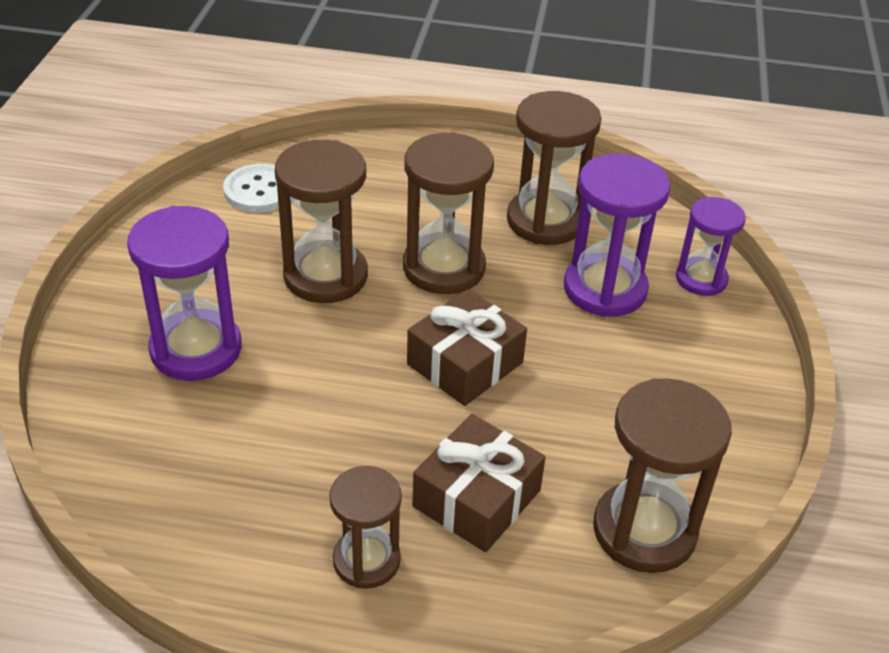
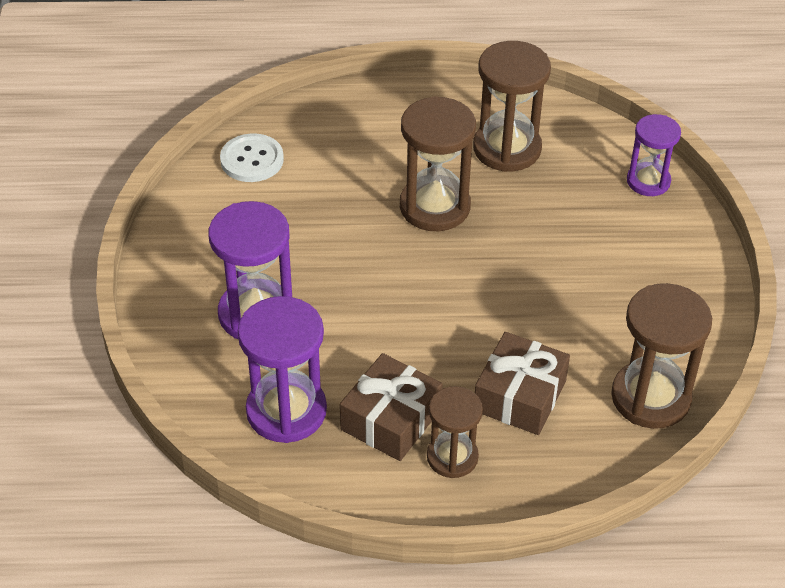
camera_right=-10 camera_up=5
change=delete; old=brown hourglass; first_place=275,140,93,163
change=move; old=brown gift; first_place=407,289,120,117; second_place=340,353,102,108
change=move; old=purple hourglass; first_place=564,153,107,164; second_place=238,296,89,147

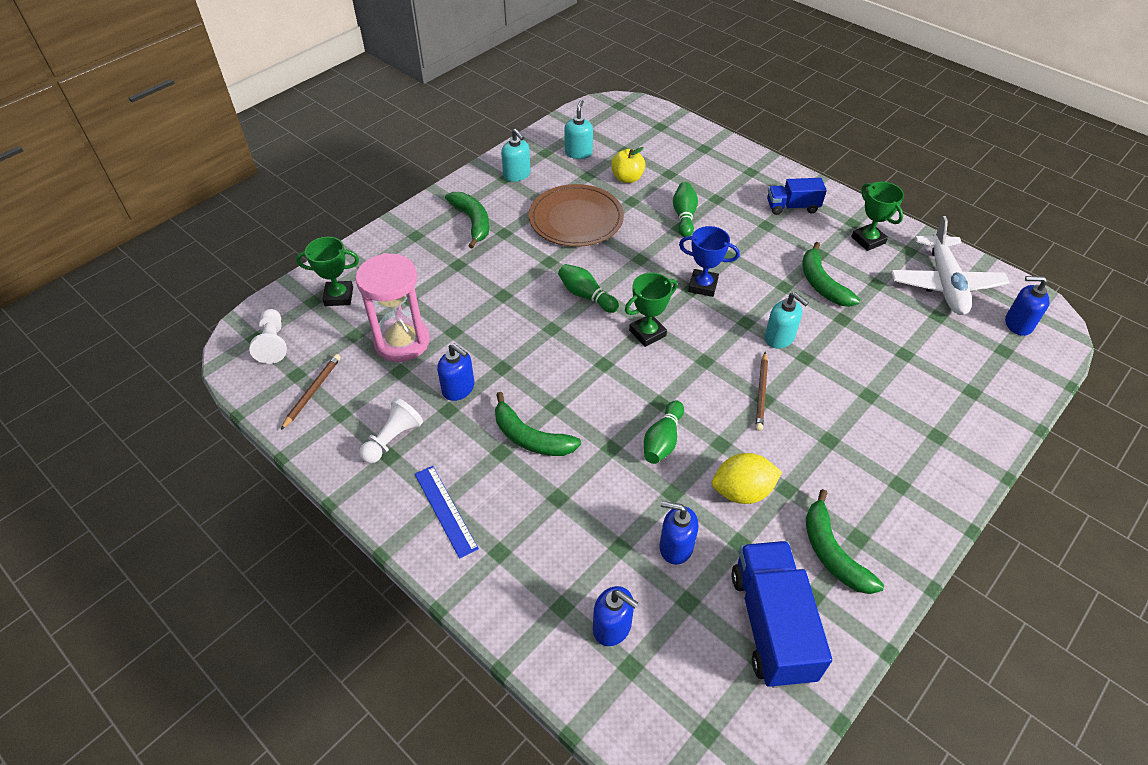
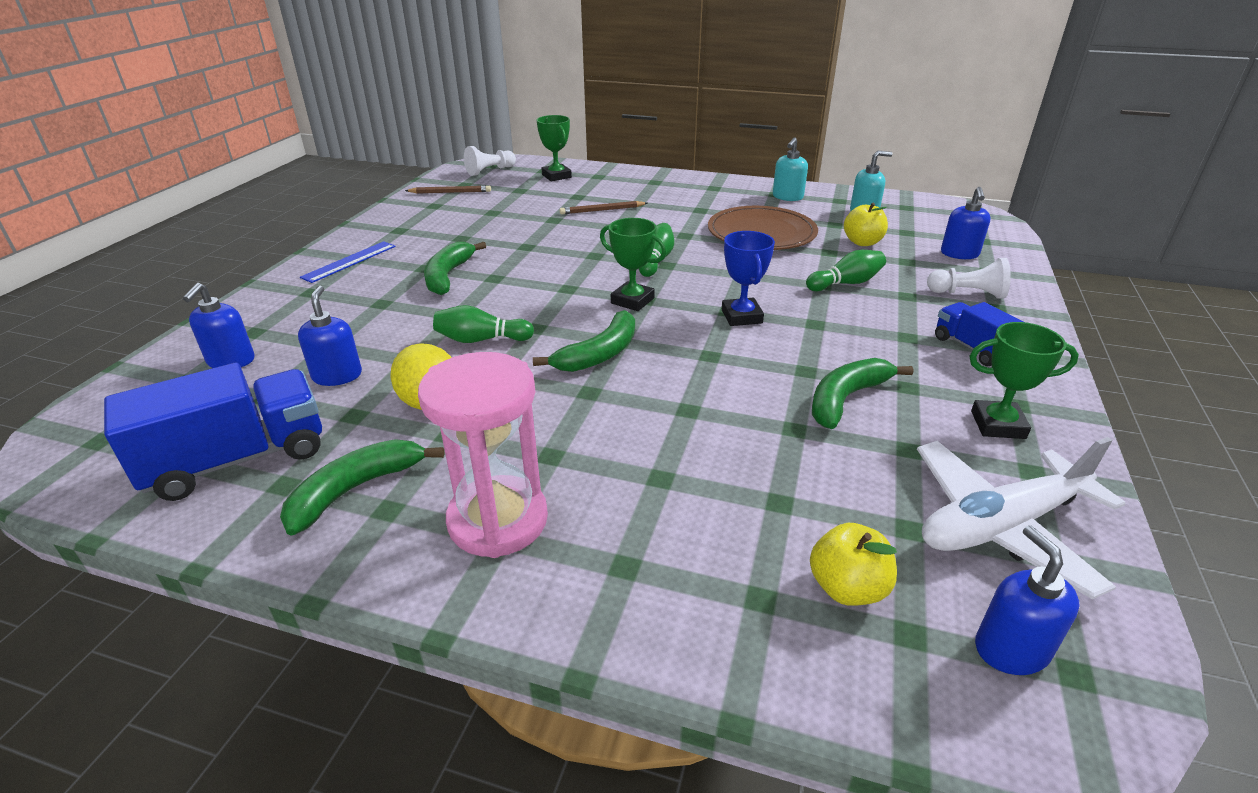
camera_right=65 camera_up=-15
change=delete; old=turquoise soap dispenser; first_place=765,292,44,57
change=insert; new=yellow apple; second_place=810,523,87,83
change=move; old=pink hourglass; first_place=355,253,75,109; second_place=418,352,130,206
change=move; old=white pawn; first_place=359,398,64,65; second_place=927,258,84,41
change=move; old=blue soap dispenser; first_place=437,343,37,58; second_place=941,187,49,72
change=move; old=green banana; first_place=445,192,44,57; second_place=533,310,102,62
change=move; old=brown pencil; first_place=755,352,13,79; second_place=560,201,87,13
change=rotate; old=green trophy; first_place=851,182,53,69; second_place=969,322,110,117; degrees=60

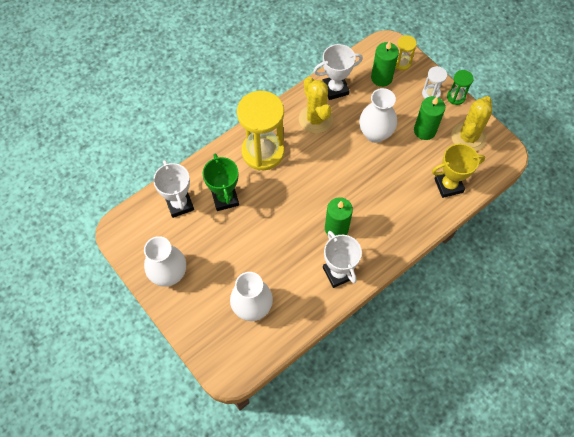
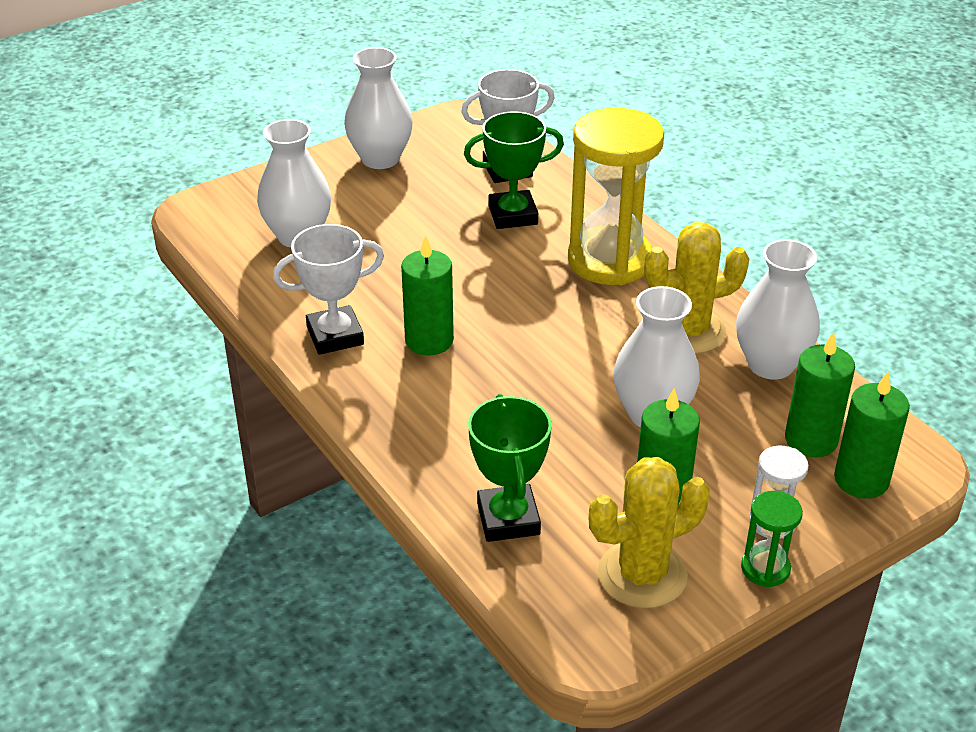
camera_right=95 camera_up=-25
change=replace; old=white trophy; new=white vase; first_place=313,44,50,56; second_place=736,239,84,141
change=replace; old=yellow hourglass; new=green candle; first_place=395,35,22,36; second_place=834,372,76,127
change=recolor; old=yellow trophy; new=green trophy; first_place=432,144,53,54; second_place=468,394,84,148
change=rotate; old=yellow cactus; first_place=451,96,41,55; second_place=589,457,121,151; degrees=-60

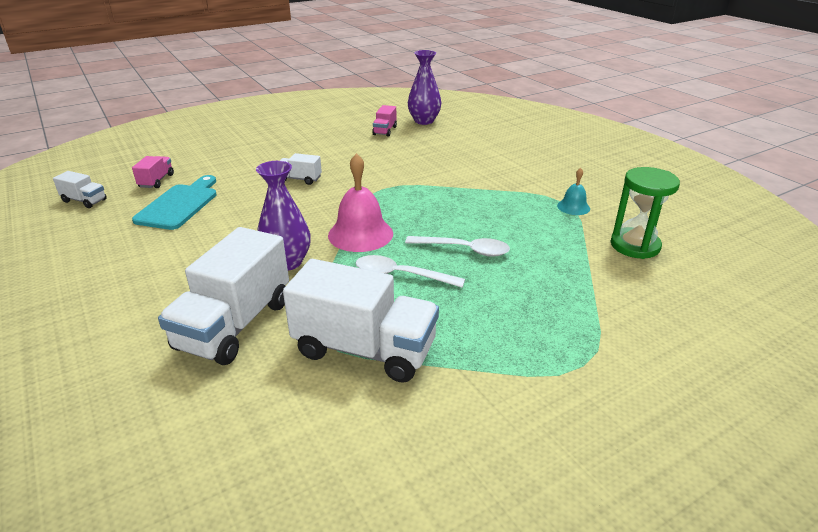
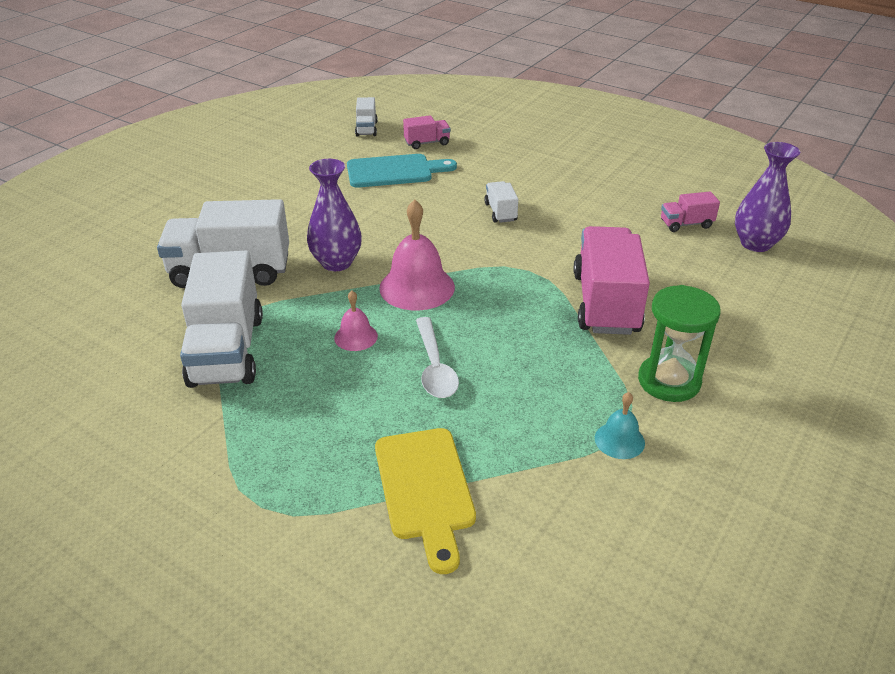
camera_right=65 camera_up=5
change=insert; new=yellow cutting board; second_place=375,428,101,146
change=insert; new=pink truck; second_place=573,226,77,109
change=move; old=green hourglass; first_place=611,167,69,92; second_place=638,285,83,117
change=replace; old=white spoon; new=pink bell; first_place=356,255,109,32; second_place=334,291,44,60

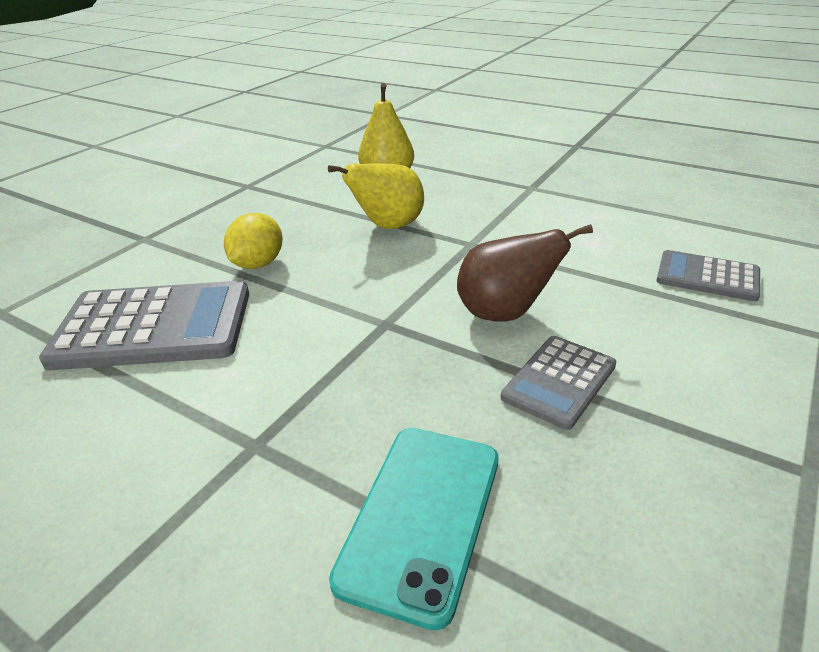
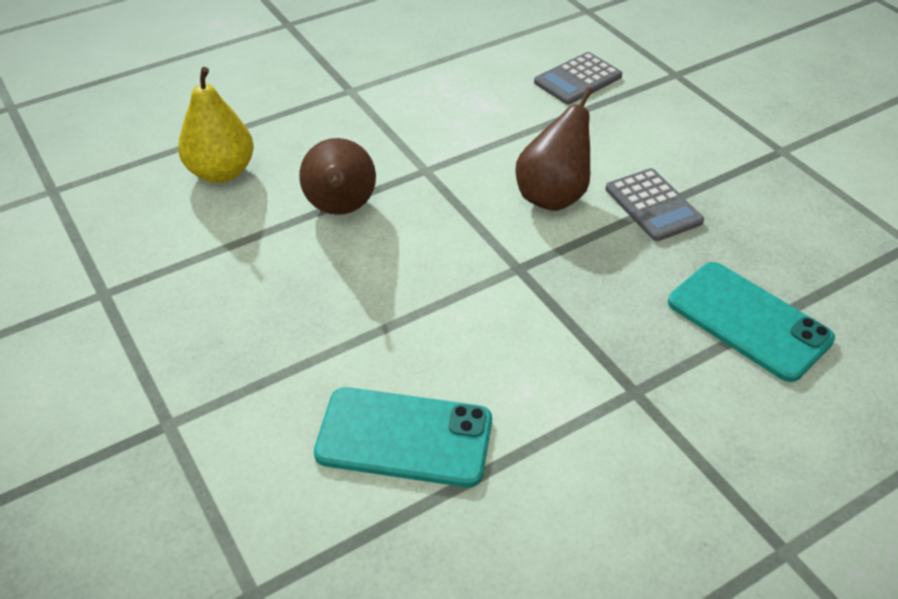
camera_right=-65 camera_up=10
change=delete; old=yellow lemon; first_place=224,213,59,56
change=replace; old=grey calculator; new=turquoise phone; first_place=39,281,210,89; second_place=314,387,178,100
change=recolor; old=yellow pear; new=brown pear; first_place=328,163,96,66; second_place=299,138,77,77

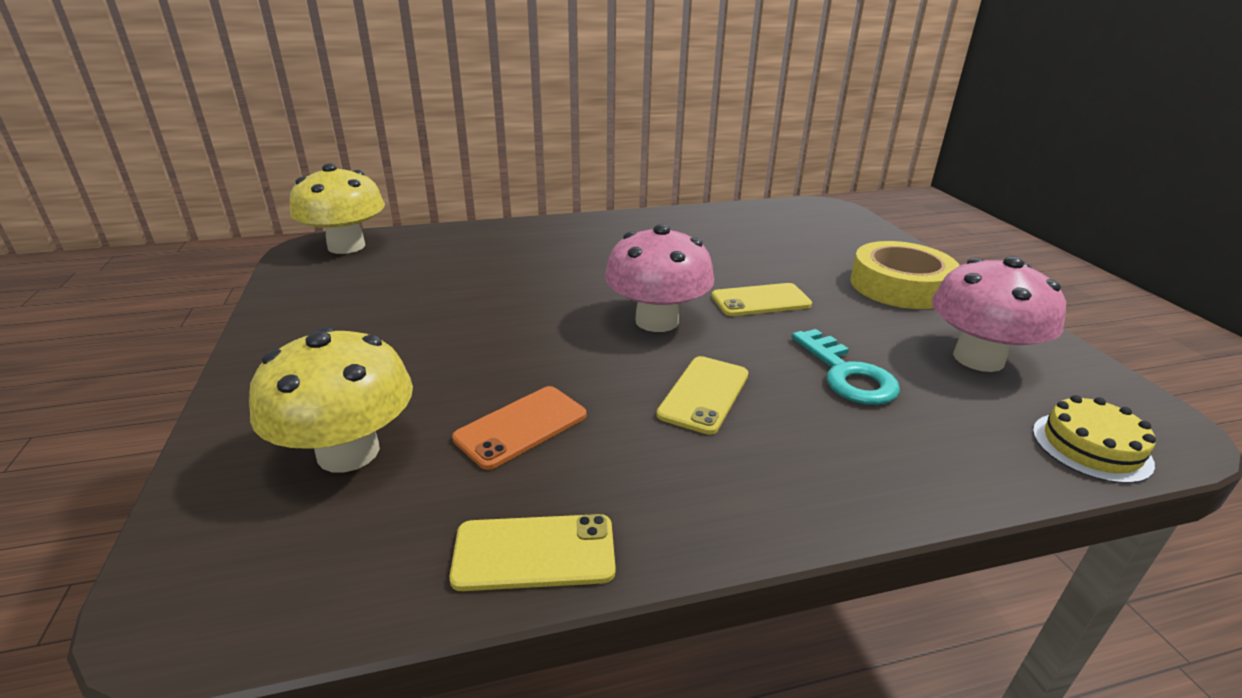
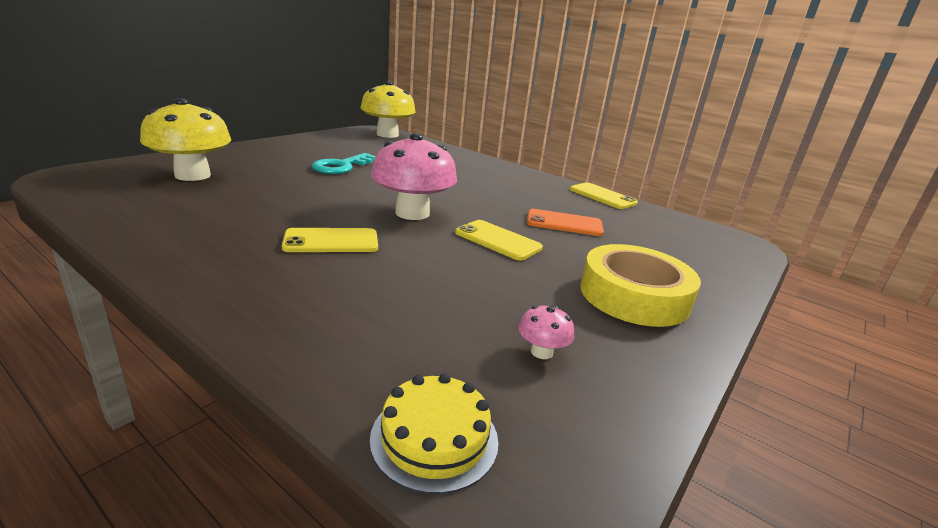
camera_right=50 camera_up=-5
change=move; old=yellow phone; first_place=449,514,167,77; second_place=570,182,68,27
change=move; old=orange phone; first_place=452,386,134,84; second_place=527,209,77,27
change=move; old=turquoise key; first_place=791,329,109,76; second_place=312,153,64,21
change=resize; old=pink mushroom; first_place=932,256,134,116; second_place=518,305,56,54; factor=0.42

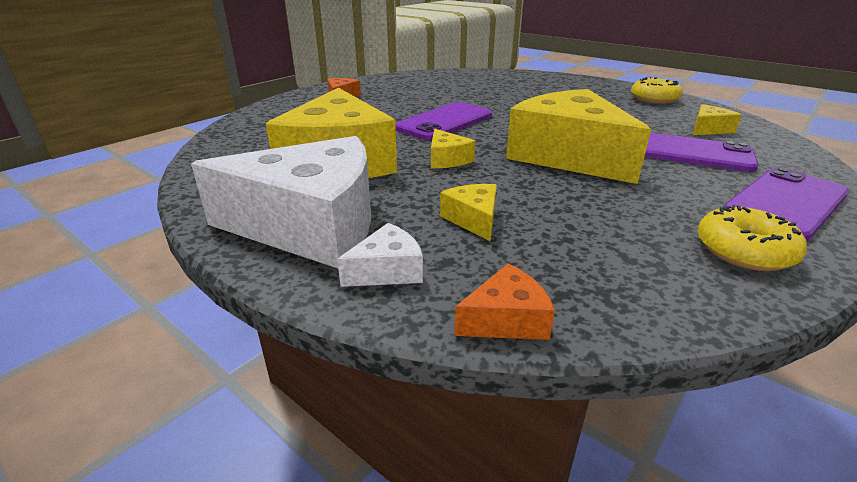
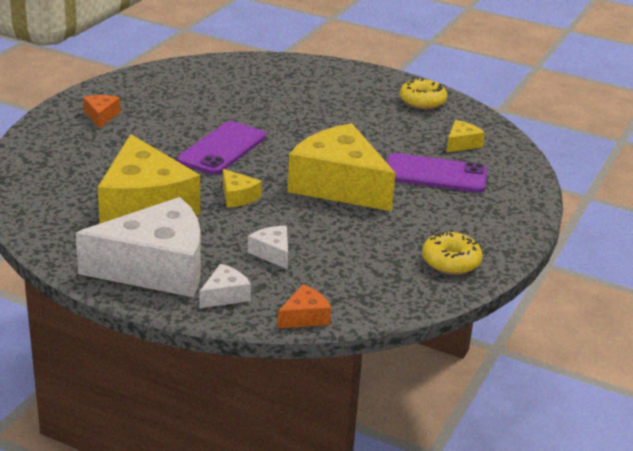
camera_right=-15 camera_up=0
change=delete; old=purple phone; first_place=723,167,126,74
change=recolor; old=yellow cheese; new=white cheese; first_place=440,184,57,57; second_place=247,226,41,43

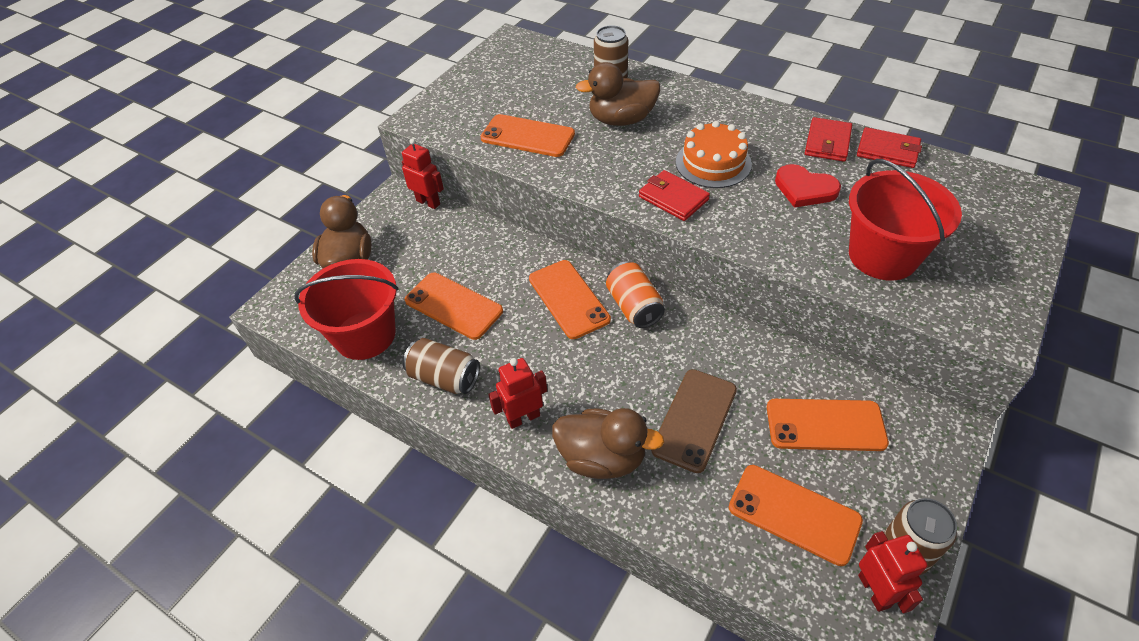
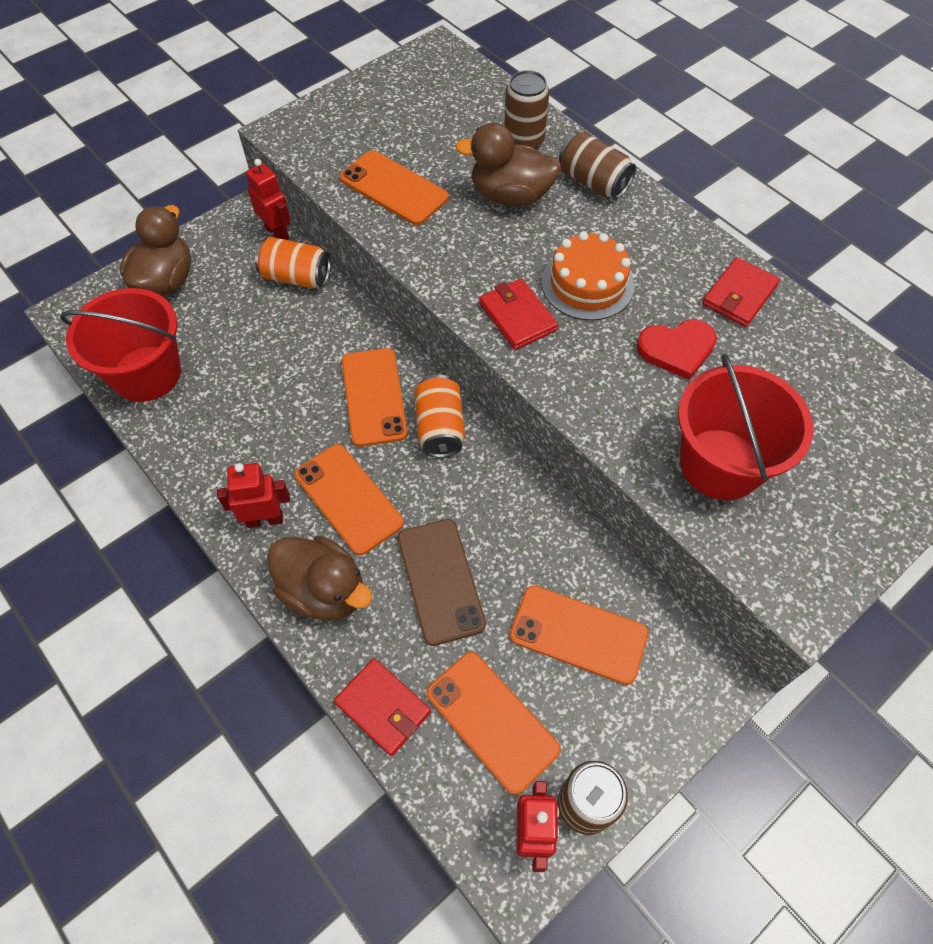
camera_right=15 camera_up=10
change=insert; new=orange can; second_place=255,237,76,52
change=move; old=brown can; first_place=403,338,77,56; second_place=559,131,77,68
change=move; old=orange phone; first_place=405,273,98,67; second_place=294,444,110,111
change=move; old=red wallet; first_place=857,127,65,41; second_place=334,658,97,98
change=rotate; old=brown phone; first_place=651,369,86,104; second_place=398,519,88,127; degrees=-60
change=rotate; old=red heart; first_place=775,164,66,44; second_place=637,319,80,61; degrees=-60

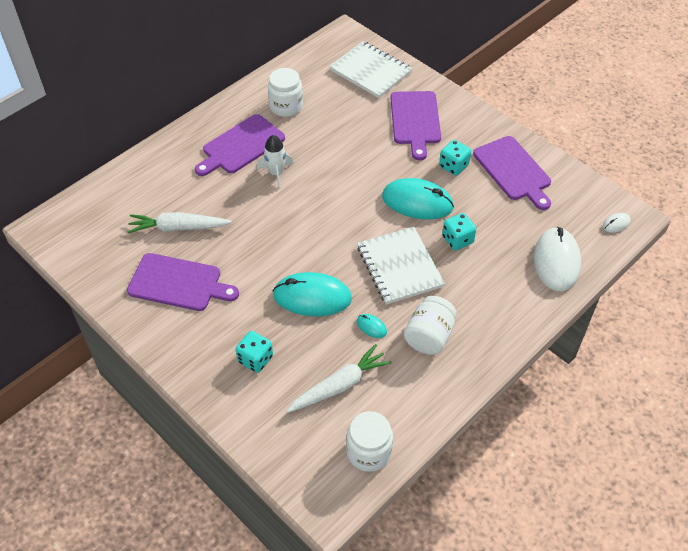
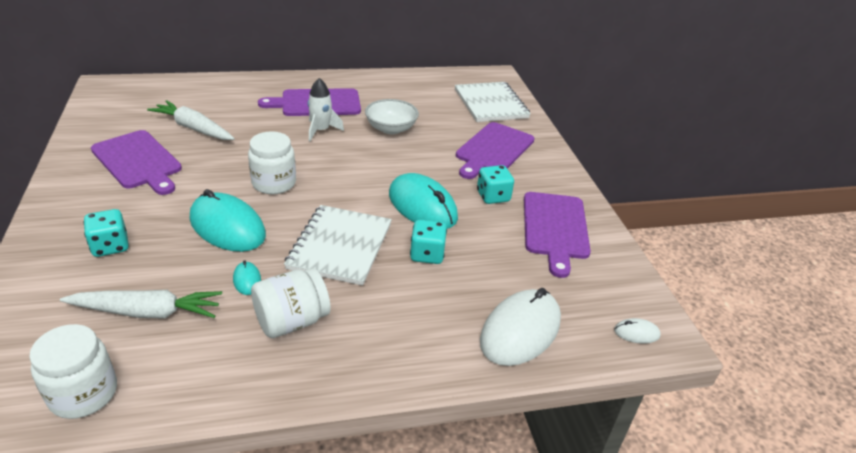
camera_right=30 camera_up=-15
change=insert; new=white bowl; second_place=365,99,54,35
change=move; old=white jar; first_place=268,68,35,49; second_place=248,131,48,63

